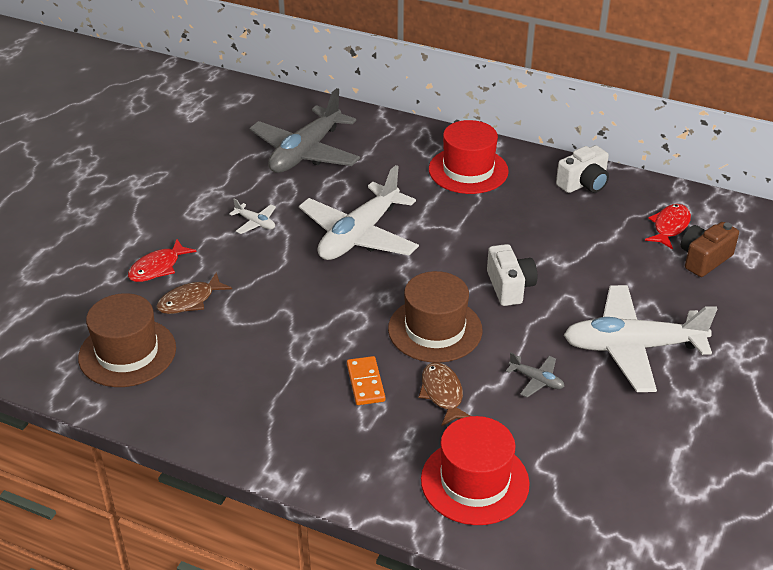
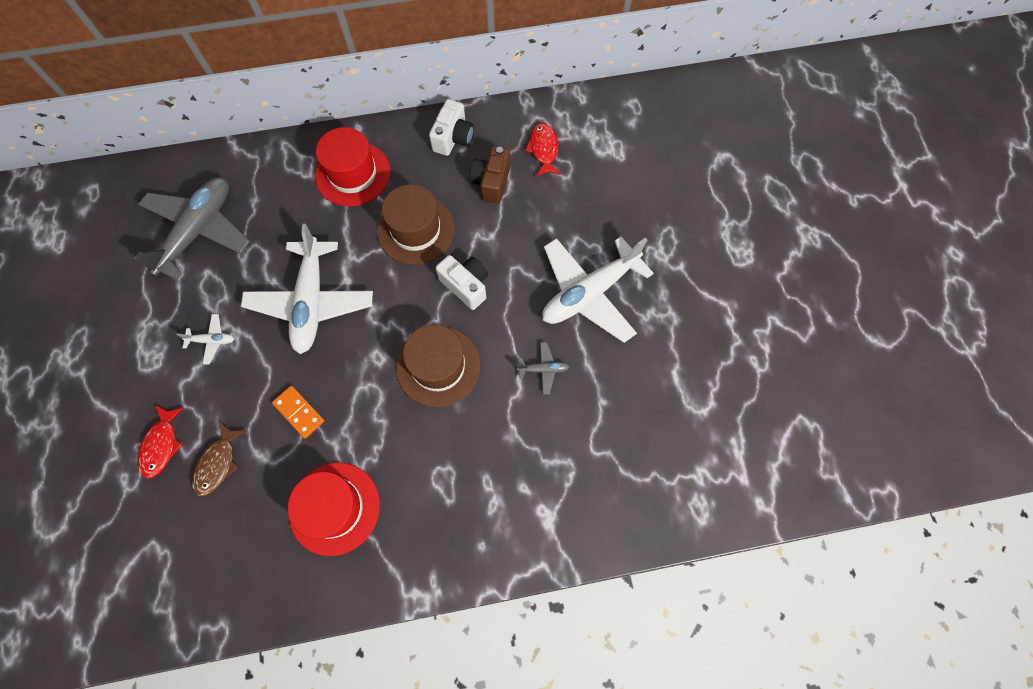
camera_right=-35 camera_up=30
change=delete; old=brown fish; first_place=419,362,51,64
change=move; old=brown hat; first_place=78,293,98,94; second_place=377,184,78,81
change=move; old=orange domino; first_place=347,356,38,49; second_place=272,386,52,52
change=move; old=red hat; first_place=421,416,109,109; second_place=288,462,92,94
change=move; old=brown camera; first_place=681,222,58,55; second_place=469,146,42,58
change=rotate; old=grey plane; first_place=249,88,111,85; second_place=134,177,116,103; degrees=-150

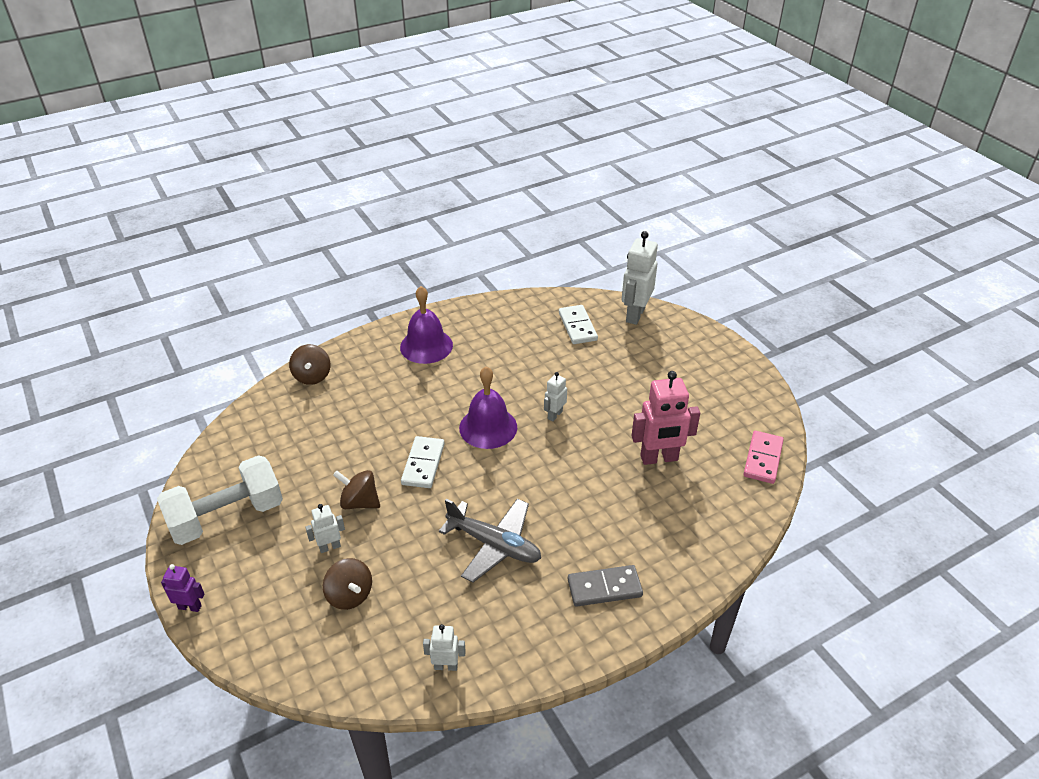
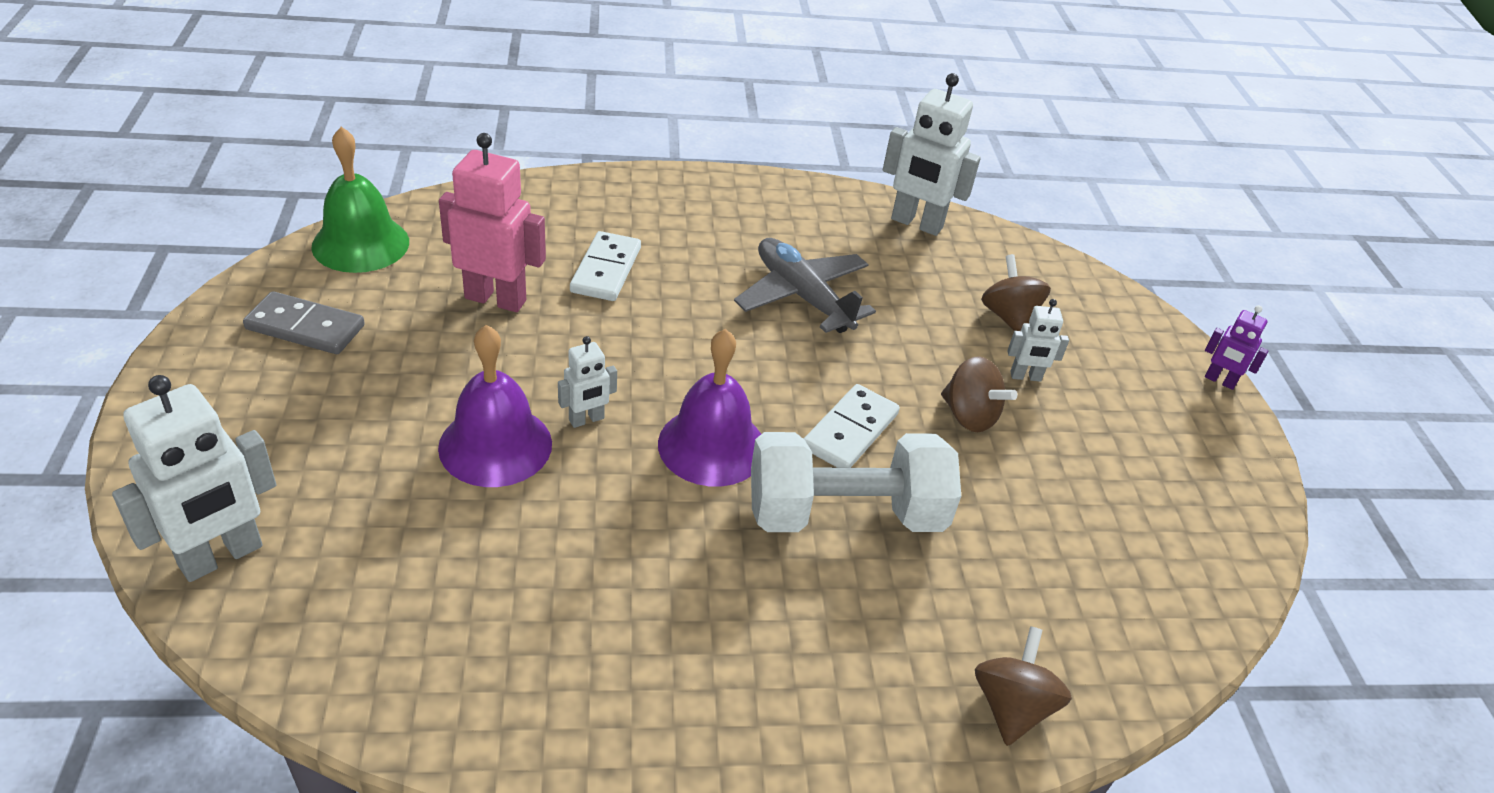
camera_right=-160 camera_up=0
change=move; old=white dumbbell; first_place=157,455,126,90; second_place=751,432,210,100
change=move; old=purple bell; first_place=400,286,53,78; second_place=438,325,114,162
change=move; old=white domino; first_place=559,305,39,39; second_place=570,231,71,70
change=move; old=grey domino; first_place=568,565,75,42; second_place=243,291,122,63
change=replace; old=pink domino; new=green bell; first_place=743,431,41,53; second_place=311,127,98,146
change=resize; old=white robot; first_place=423,624,43,47; second_place=883,73,98,163; factor=1.92

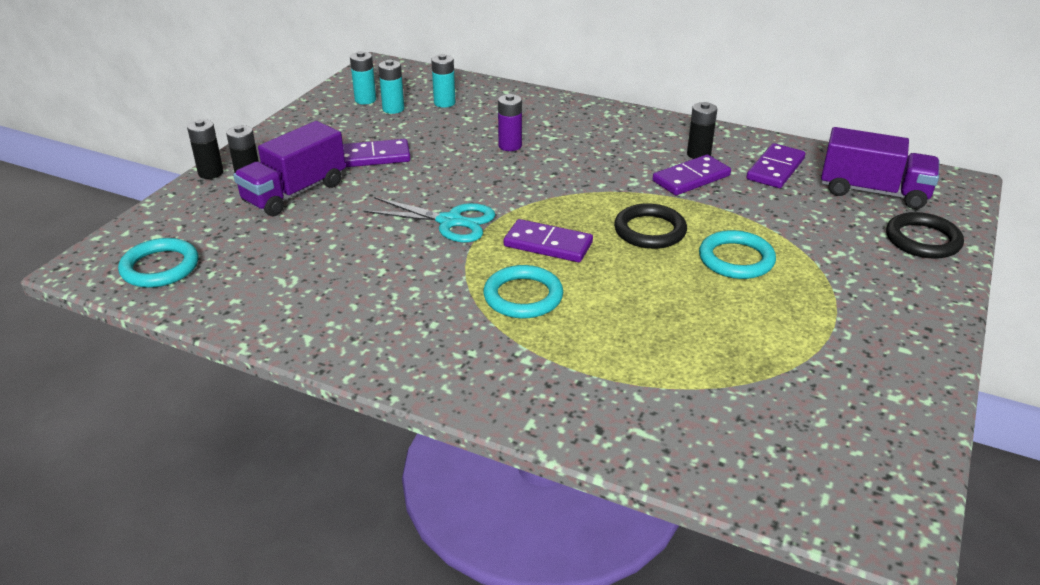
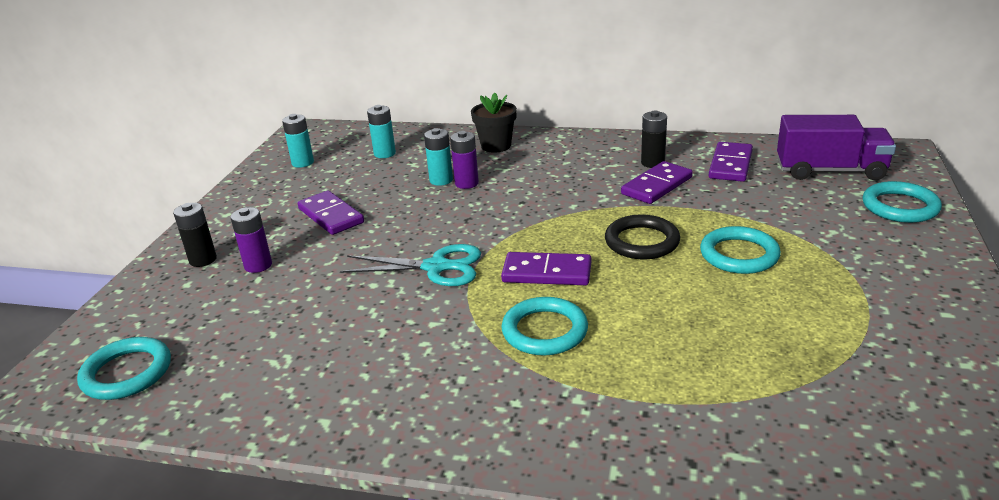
camera_right=-10 camera_up=-5
change=delete; old=black battery; first_place=187,119,36,60
change=insert; new=black flower pot; second_place=471,93,46,60
change=move; old=turquoise battery; first_place=378,60,26,54; second_place=424,128,29,58
change=replace; old=purple truck; new=purple battery; first_place=233,121,113,95; second_place=230,207,42,66
change=recolor; old=black ring; new=turquoise ring; first_place=886,212,78,47; second_place=863,181,79,42
change=rotate; old=purple domino; first_place=343,139,68,28; second_place=298,191,66,44; degrees=75

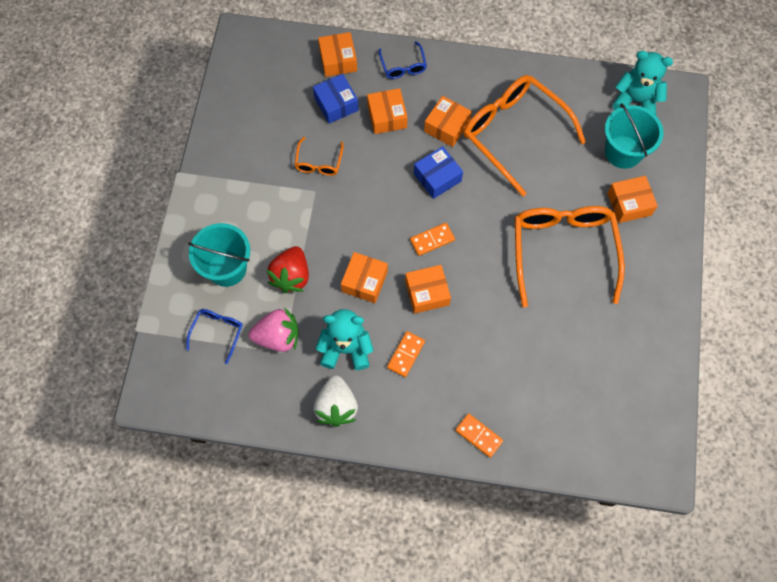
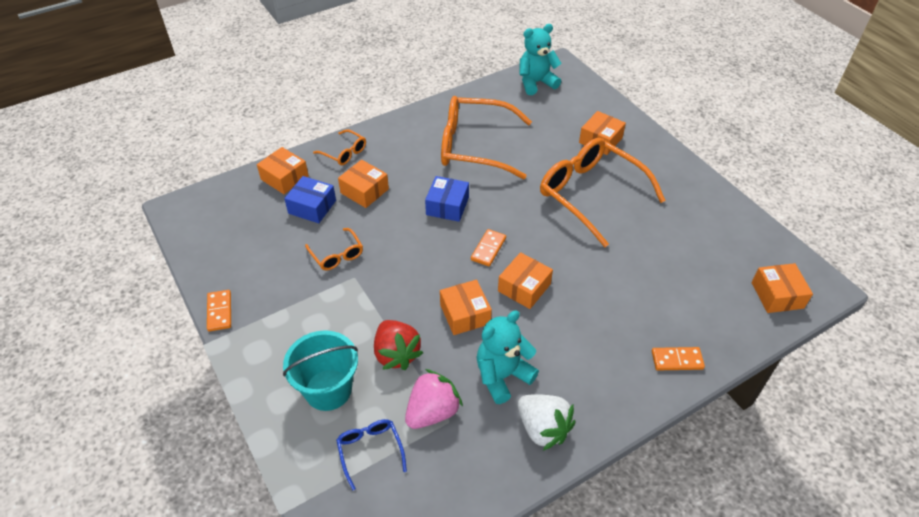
camera_right=-40 camera_up=-20
change=delete; old=turquoise bucket; first_place=605,103,58,66
change=move; old=orange domino; first_place=387,331,38,46; second_place=207,290,24,41
change=move; old=orange box; first_place=424,96,48,51; second_place=751,263,62,50
change=recolor; old=blue glasses; new=orange glasses; first_place=379,41,48,38; second_place=313,129,53,36

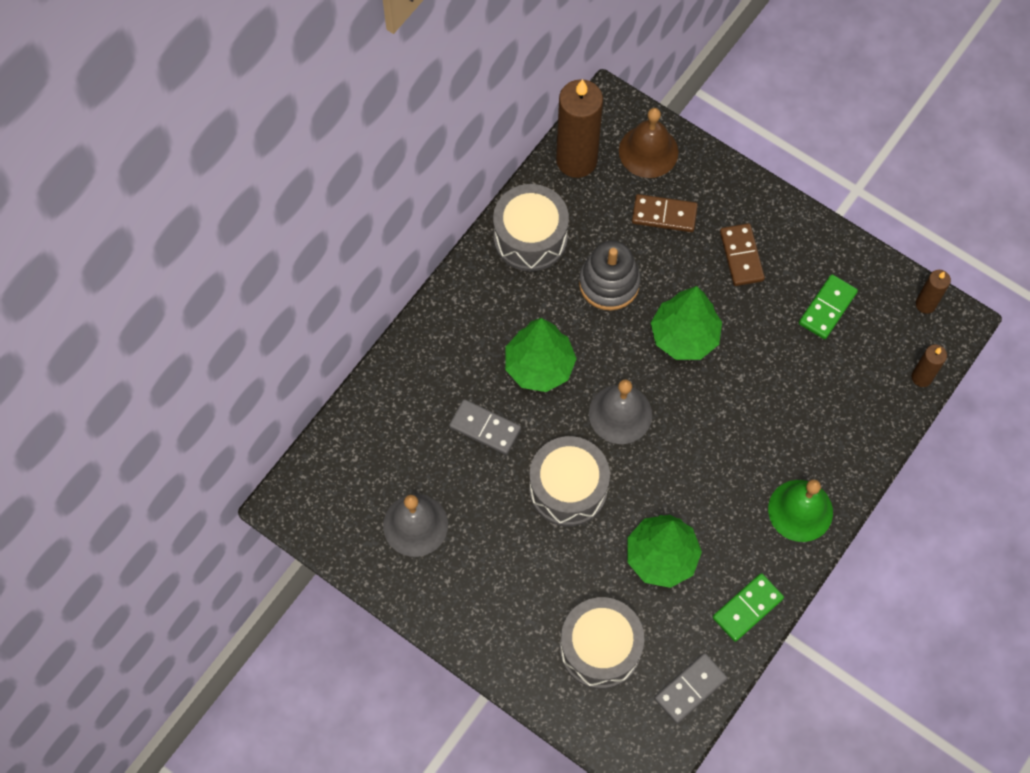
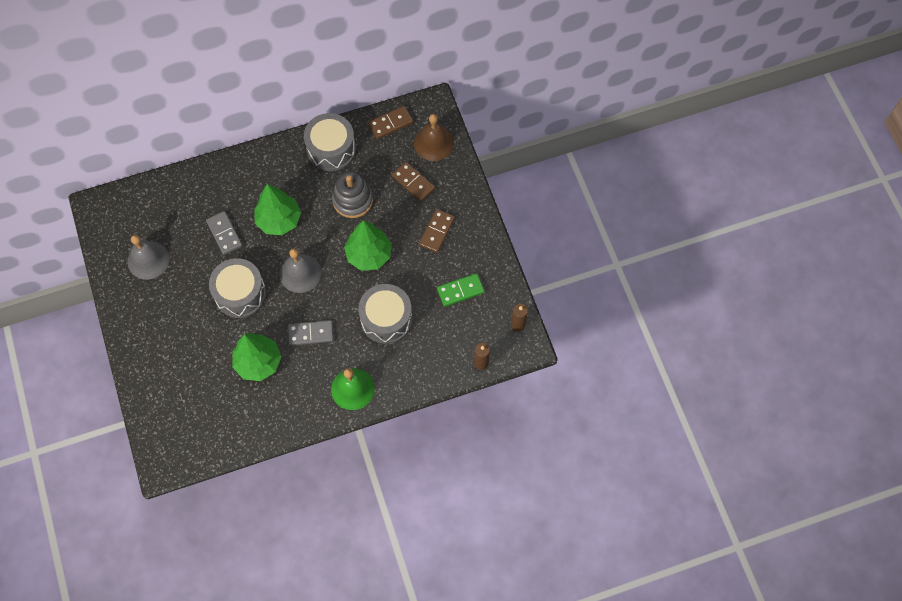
camera_right=35 camera_up=0
change=delete; old=green domino; first_place=713,573,71,69
change=move; old=grey drum; first_place=560,597,84,92; second_place=358,284,54,60
change=move; old=grey domino; first_place=654,653,73,71; second_place=288,320,46,26
change=replace; old=brown candle; new=brown domino; first_place=556,79,47,99; second_place=368,106,45,33

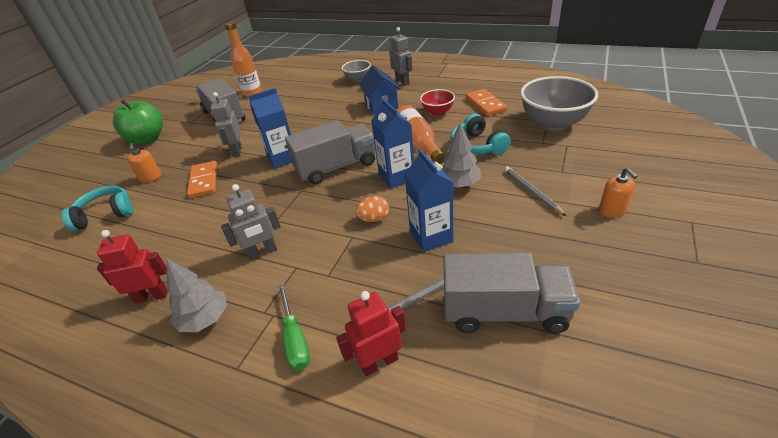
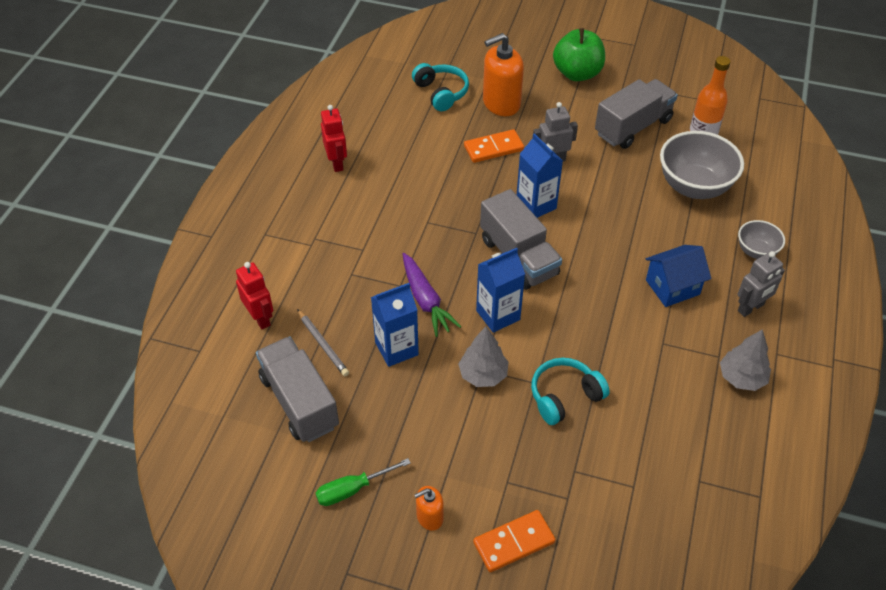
camera_right=80 camera_up=10
change=delete; old=grey robot; first_place=221,184,60,76
change=delete; old=orange bottle; first_place=397,105,48,59
change=delete; old=red bowl; first_place=420,89,35,27
change=delete; old=grey pencil; first_place=504,167,62,49
change=move; old=grey tree; first_place=166,259,61,73; second_place=720,329,51,62
change=move; old=green screwdriver; first_place=278,284,32,87; second_place=316,458,95,48
change=move; old=orange domino; first_place=465,89,42,27; second_place=473,510,83,62
change=move; old=grey bowl; first_place=520,76,78,55; second_place=660,131,84,68
change=replace; old=orange egg; new=purple carrot; first_place=355,196,34,26; second_place=403,253,59,84
change=rotate; old=grey truck; first_place=443,252,137,81; second_place=256,336,83,106; degrees=150
change=resize; old=orange soap dispenser; first_place=127,143,34,40; second_place=483,33,41,83; factor=1.94

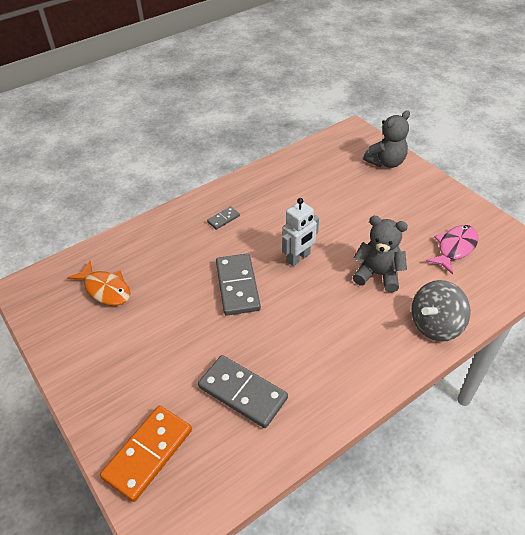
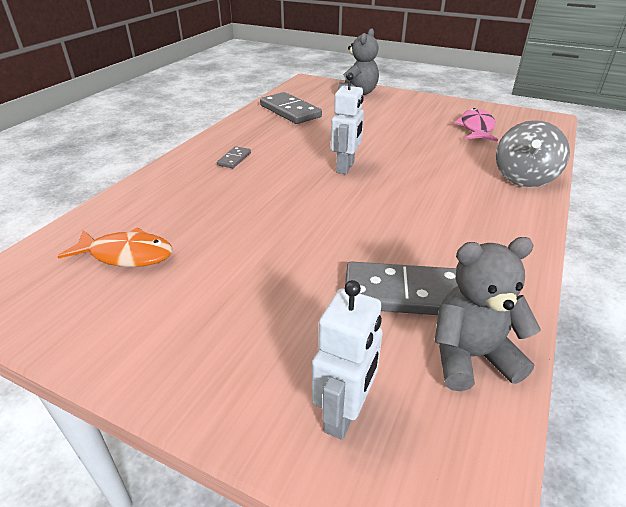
camera_right=-30 camera_up=-10
change=move; old=grey domino; first_place=216,253,45,63; second_place=260,92,62,32
change=move; old=grey teddy bear; first_place=353,216,55,76; second_place=434,237,107,154
change=replace; old=orange domino; new=white robot; first_place=100,405,92,97; second_place=312,280,70,160

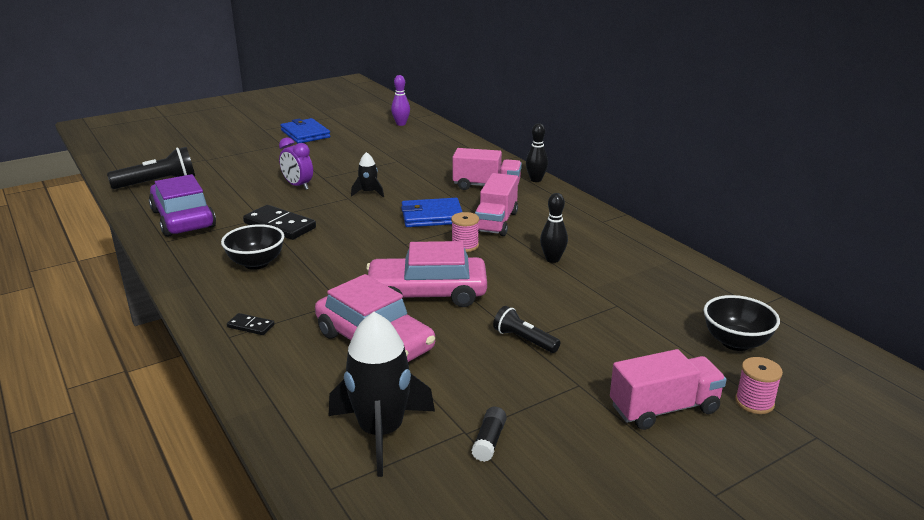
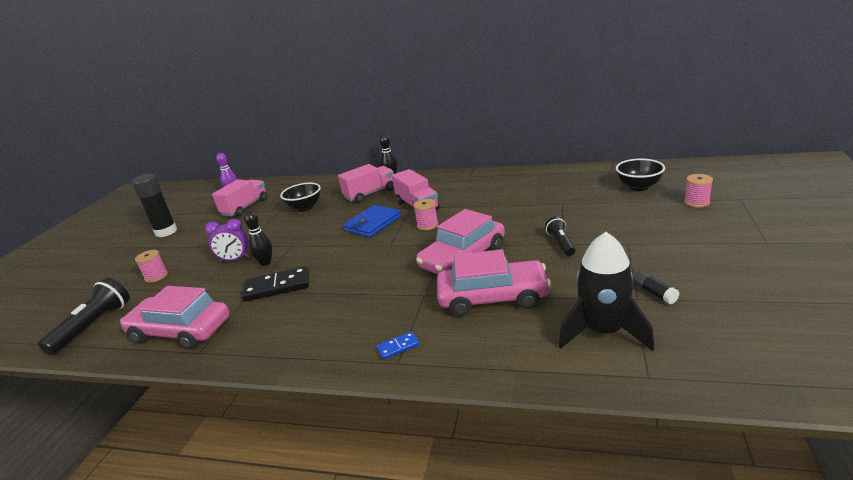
camera_right=-40 camera_up=0
change=delete; old=black rocket; first_place=351,152,33,45
change=insert; new=pink spool; second_place=135,250,33,33
change=move; old=black bowl; first_place=221,224,63,46; second_place=280,183,41,29
change=move; old=black bowling pin; first_place=540,193,28,70; second_place=244,211,28,55
change=move; old=pink truck; first_place=610,349,117,81; second_place=212,179,55,37
change=replace; old=blue wallet; new=black glue stick; first_place=281,118,49,25; second_place=132,174,45,63
change=recolor; old=purple car; new=pink car; first_place=149,174,67,63; second_place=120,286,110,63
change=recolor; old=black domino; new=blue domino; first_place=227,313,48,22; second_place=376,332,44,27
change=rotate; old=black flashlight; first_place=493,306,68,47; second_place=545,216,31,40; degrees=90

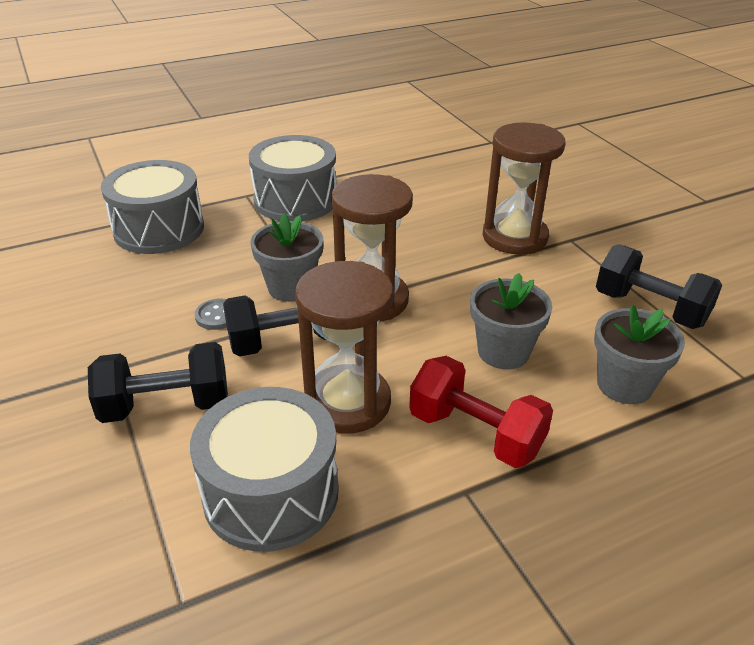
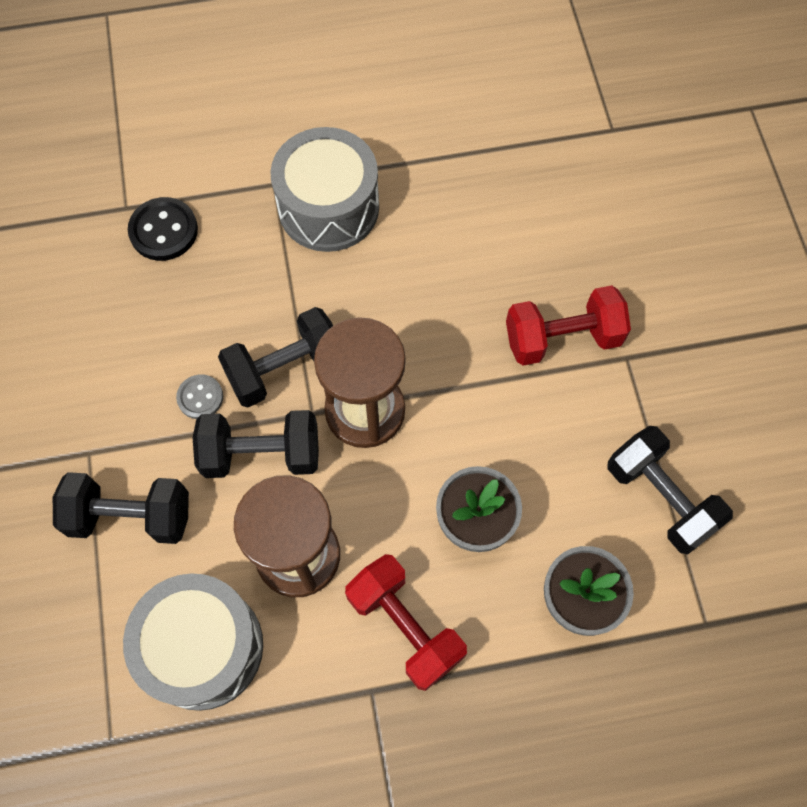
camera_right=15 camera_up=30
change=replace; old=grey drum; new=black button; first_place=101,160,103,94; second_place=128,197,70,64
change=replace; old=grey flower pot; new=black dumbbell; first_place=250,213,73,89; second_place=218,307,115,100
change=replace; old=brown hourglass; new=red dumbbell; first_place=483,122,83,133; second_place=506,285,125,81

